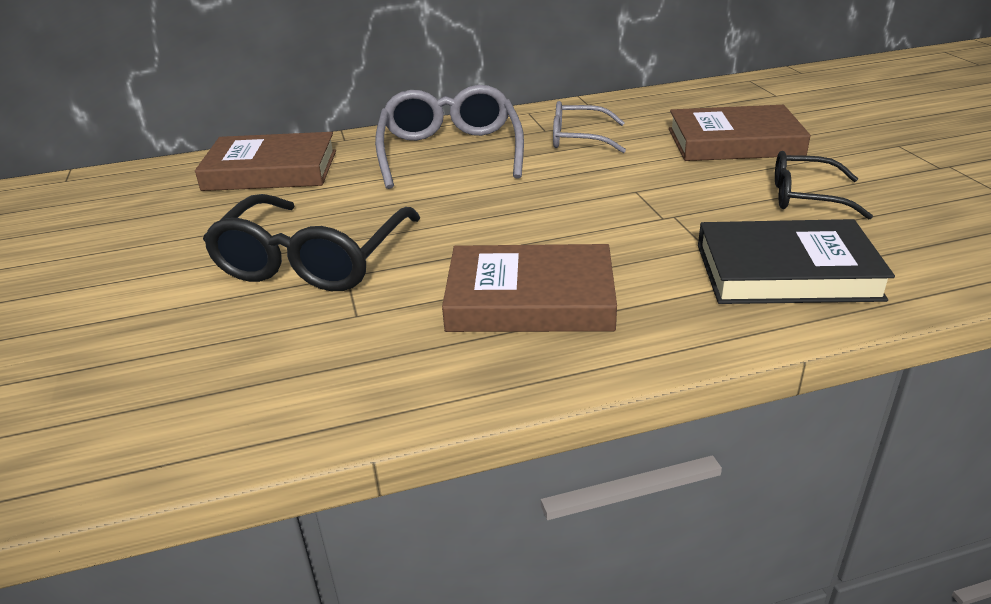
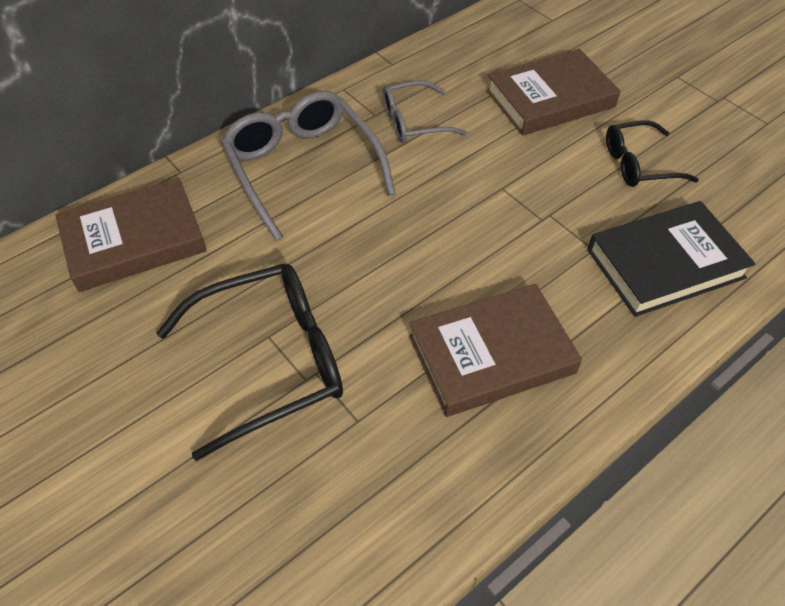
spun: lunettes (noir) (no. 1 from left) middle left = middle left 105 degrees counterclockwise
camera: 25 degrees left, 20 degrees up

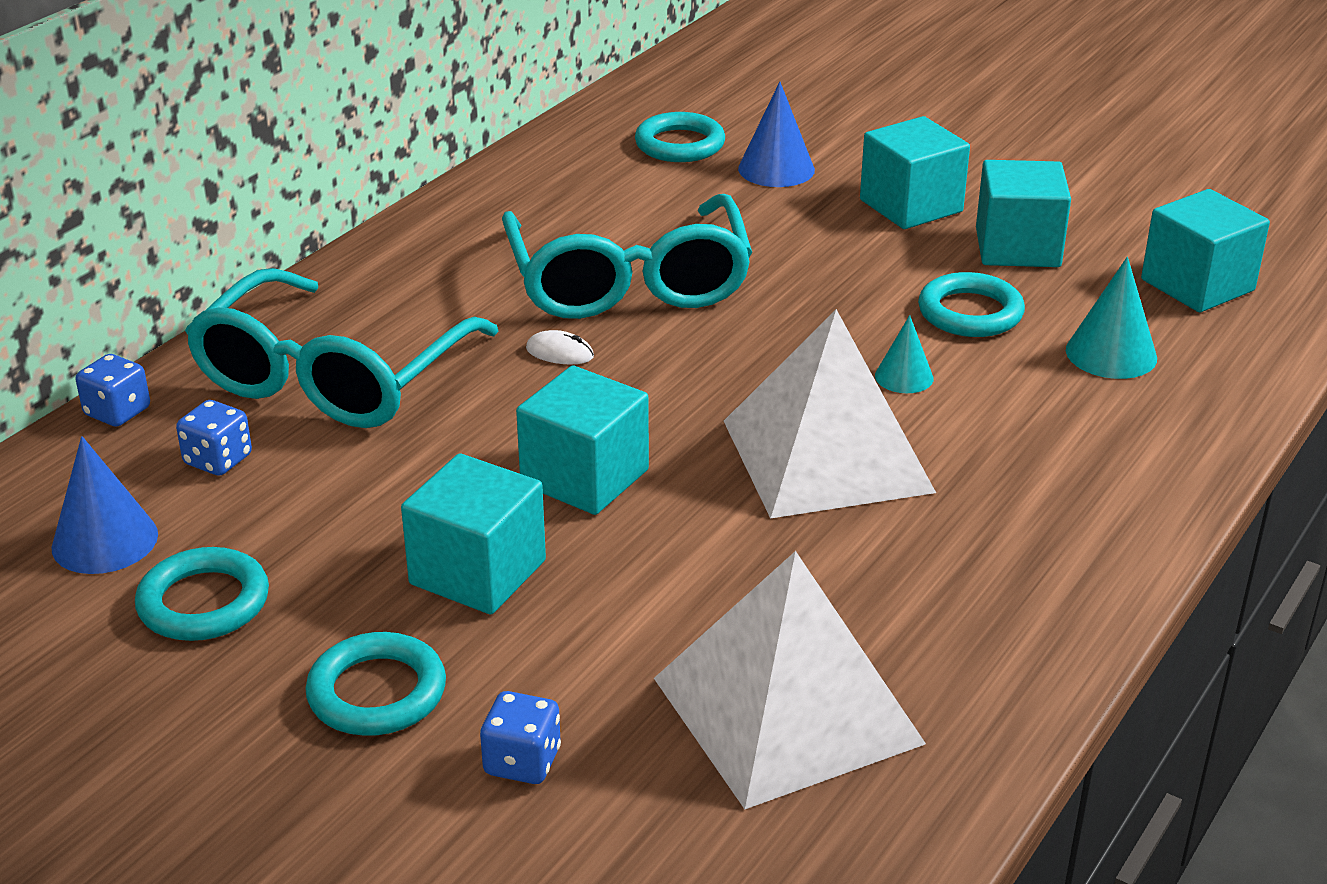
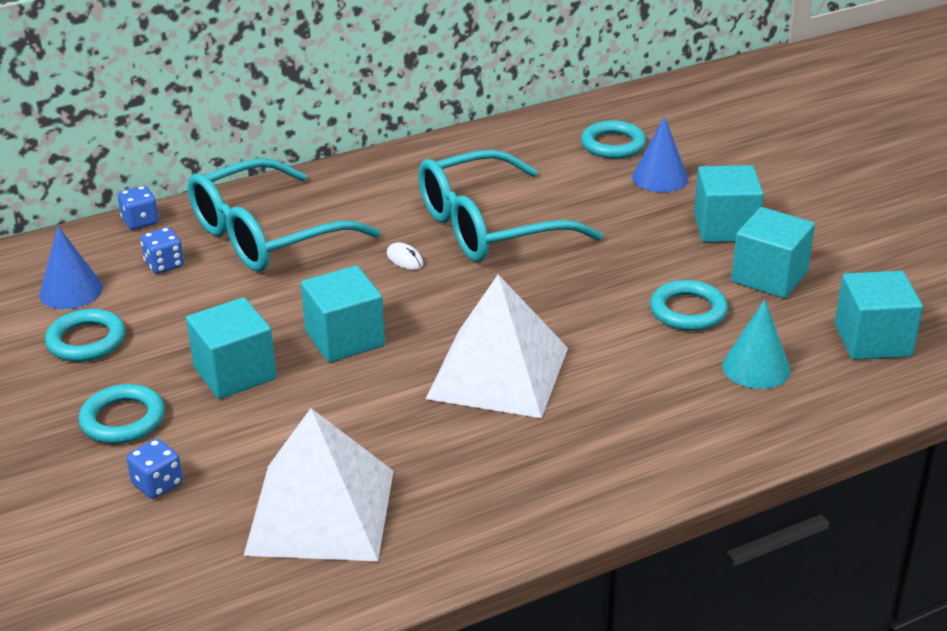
missing: cône (turquoise) (no. 1 from left) middle right
spun: lunettes (turquoise) (no. 2 from left) top centre = top centre 45 degrees clockwise
camera: 30 degrees right, 0 degrees up

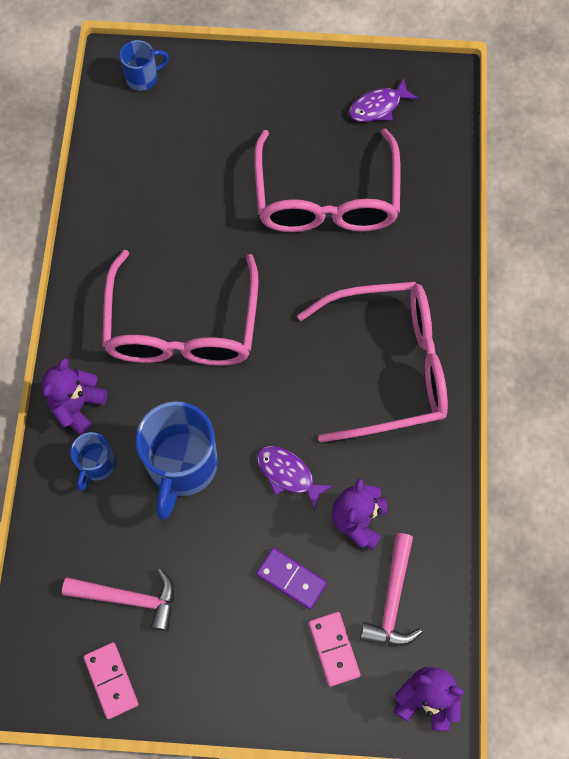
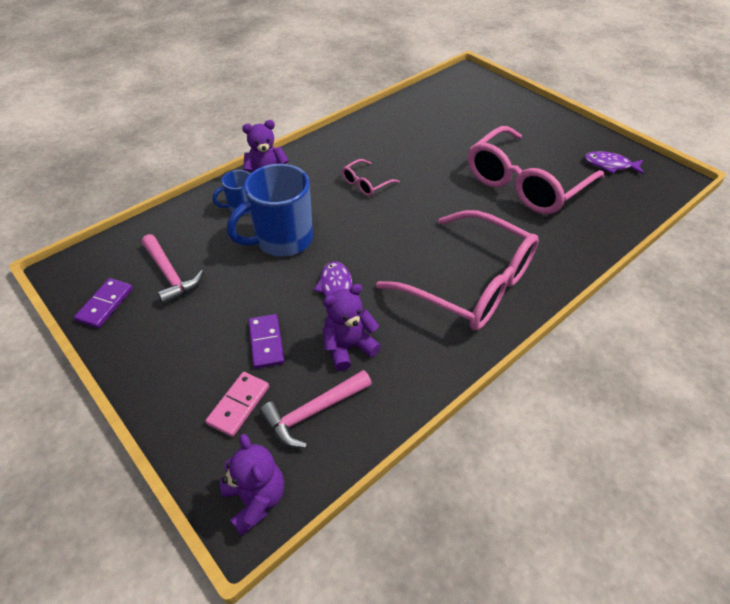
missing: tasse (bleu) (no. 2 from left) top left
colour: domino (rose) (no. 1 from left) bottom left to domino (violet) (no. 1 from left) middle left
size: lunettes (rose) (no. 1 from left) middle left = top centre x0.42
camera: 45 degrees right, 20 degrees down

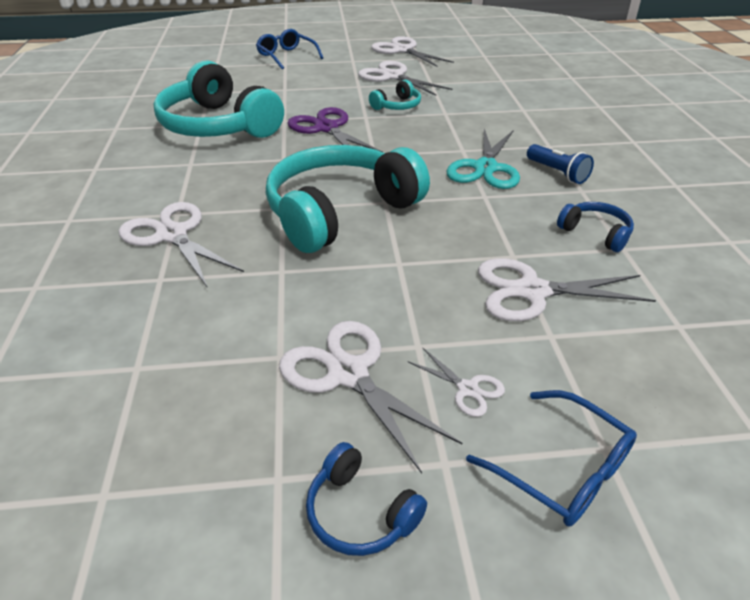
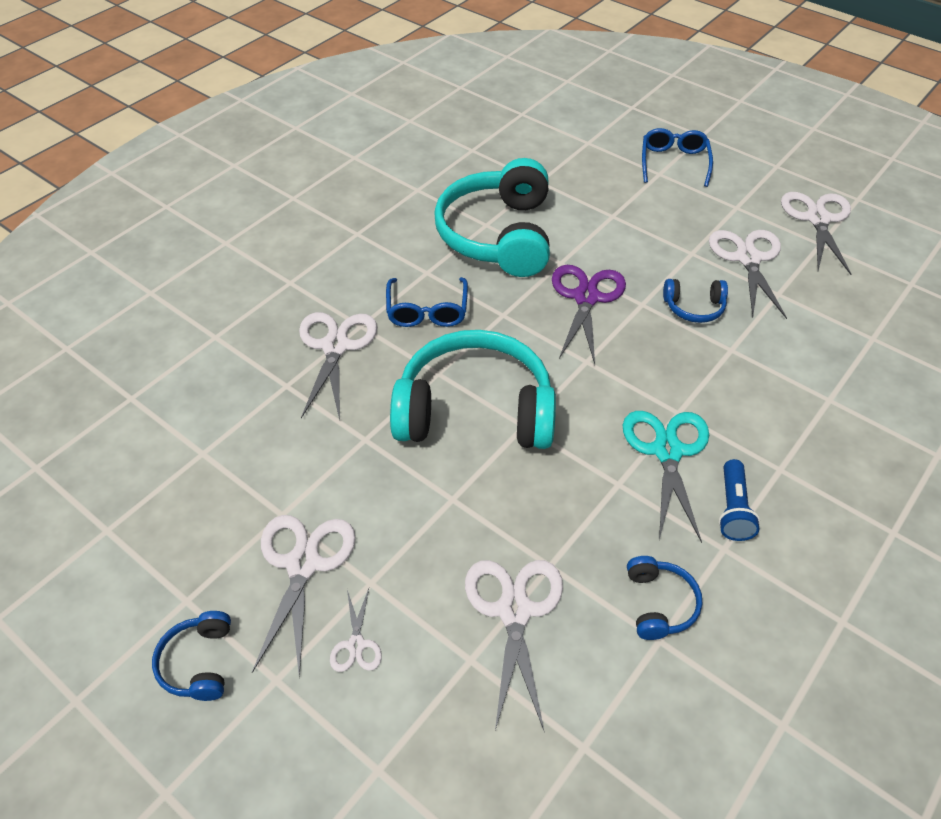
relocated: lunettes (bleu) (no. 2 from left in the first image) bottom right to lunettes (bleu) (no. 1 from left) centre
colour: casque audio (turquoise) (no. 3 from left) top centre to casque audio (bleu) (no. 3 from left) middle right
spun: ciseaux (turquoise) top centre = middle right 120 degrees clockwise; ciseaux (blanc) (no. 6 from left in the first image) middle right = bottom centre 45 degrees clockwise
camera: 45 degrees right, 10 degrees up

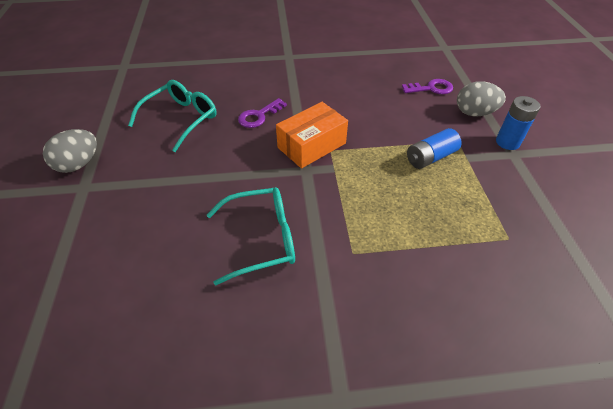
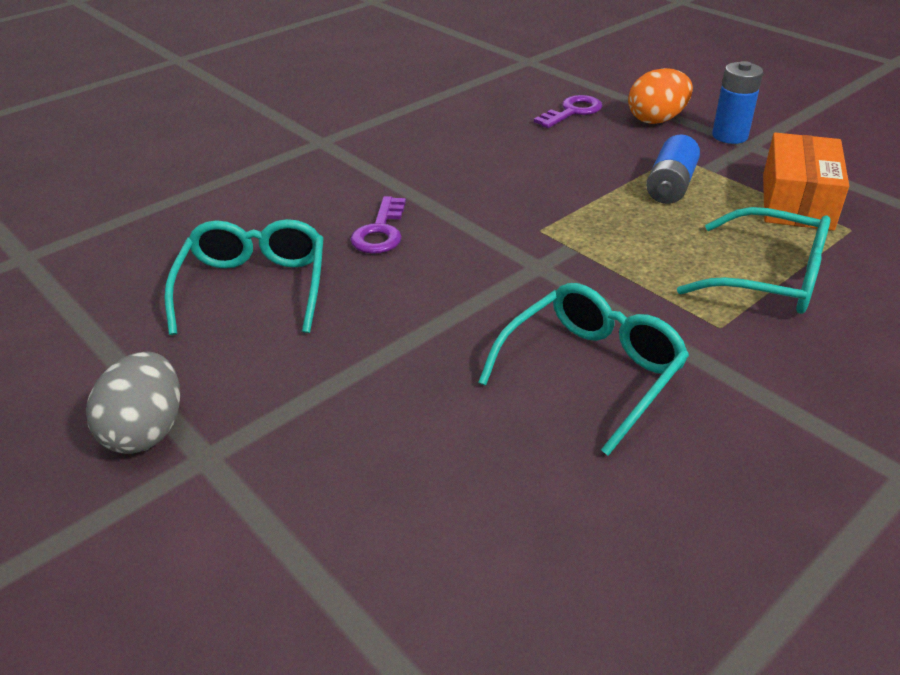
appeared: lunettes (turquoise) (no. 3 from left) middle right
relocated: boîte (orange) top centre to top right
colour: œuf (gris) (no. 2 from left) top right to œuf (orange) top right
camera: 35 degrees left, 10 degrees down

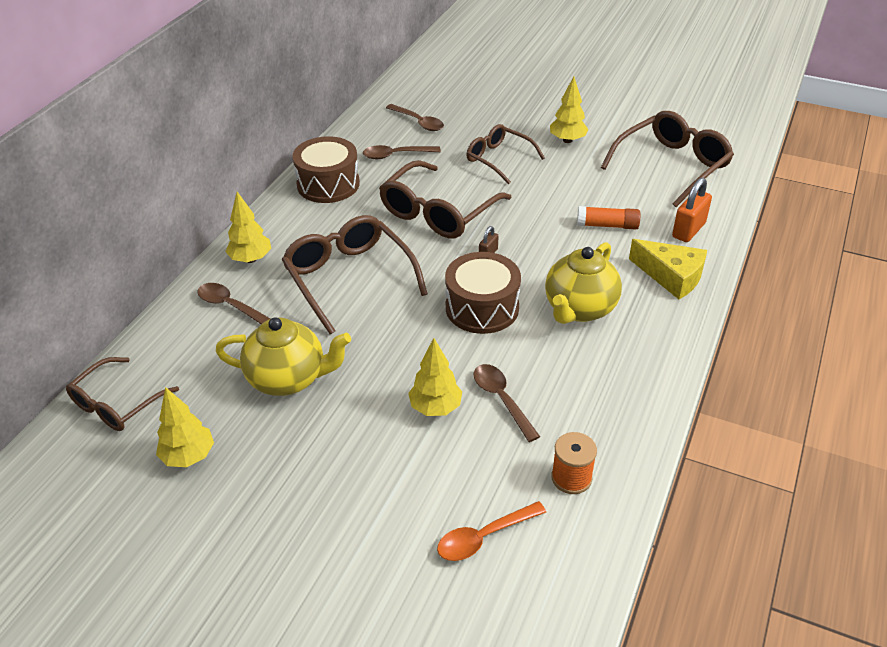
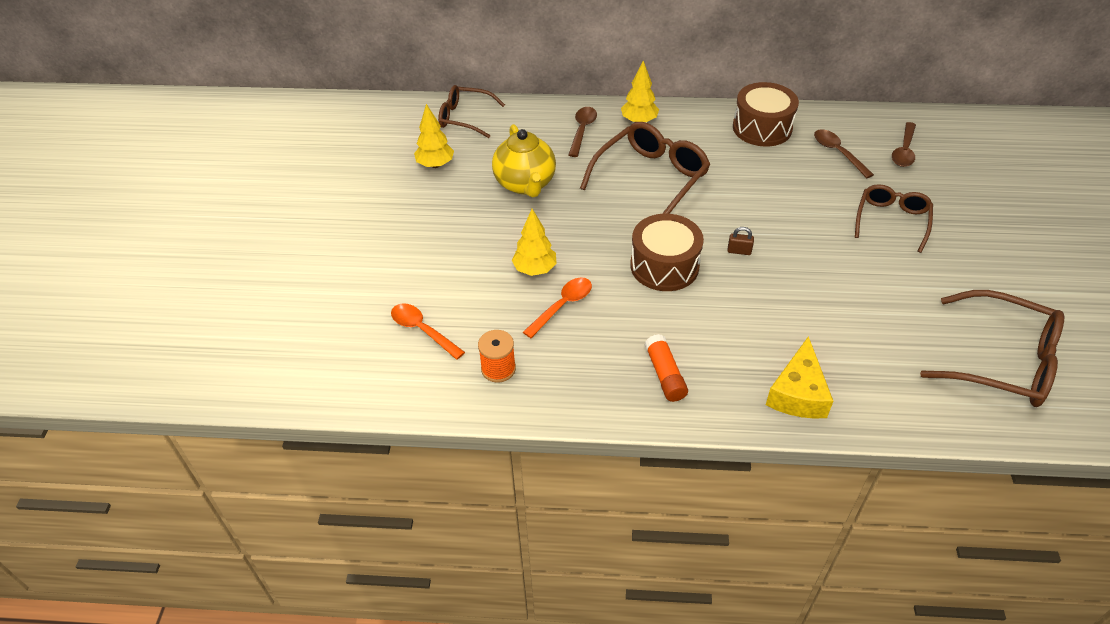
missing: arbre (jaune) (no. 4 from left) top centre; lunettes (marron) (no. 3 from left) top centre; cadenas (orange) top right; théière (jaune) (no. 2 from left) centre
relocated: bâton de colle (orange) middle right to centre
colour: cuillère (marron) (no. 4 from left) centre to cuillère (orange) (no. 2 from left) centre
camera: 70 degrees right, 5 degrees up

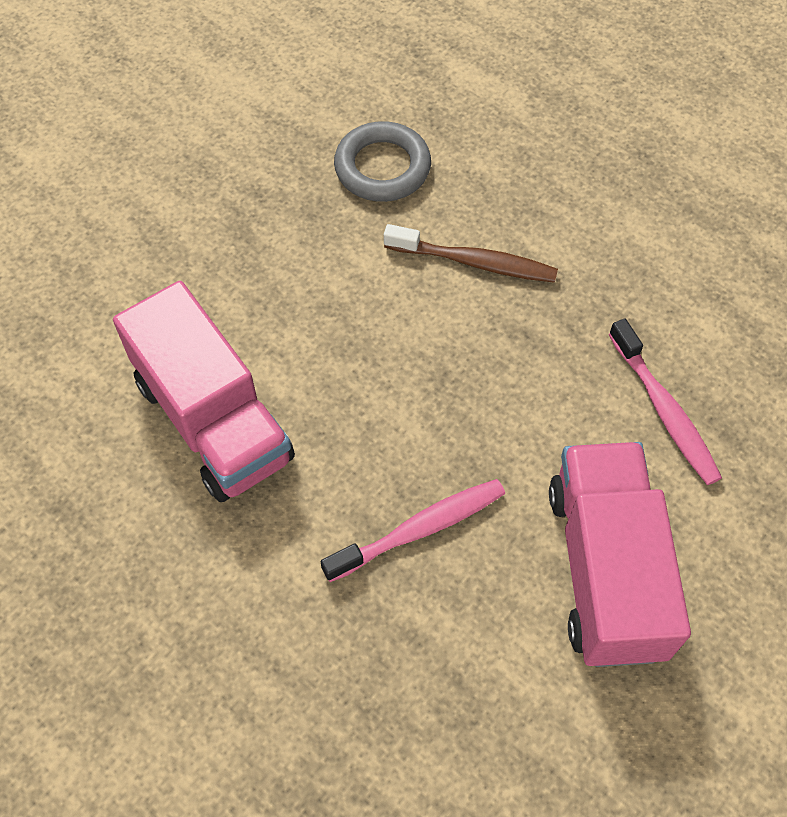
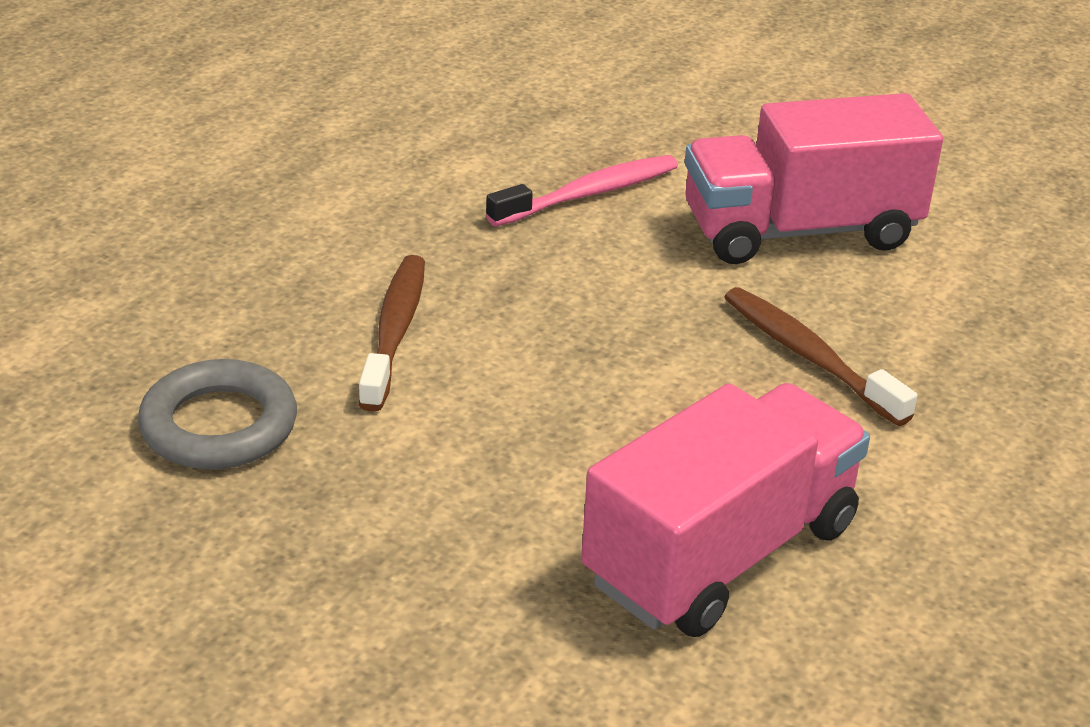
colour: brosse à dents (rose) (no. 1 from left) centre to brosse à dents (marron) (no. 2 from left) middle right
camera: 100 degrees left, 25 degrees down

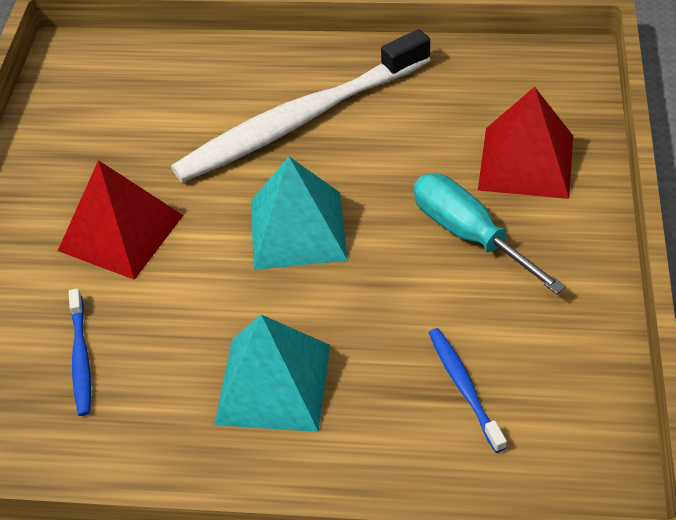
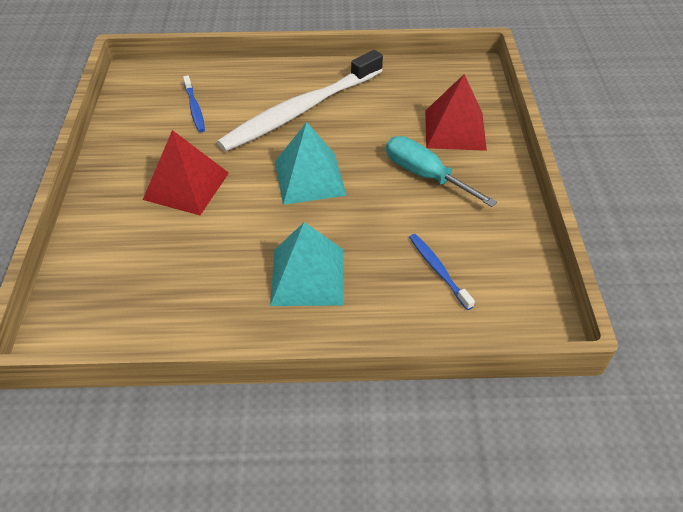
relocated: brosse à dents (bleu) (no. 1 from left) bottom left to top left
camera: 10 degrees left, 0 degrees up

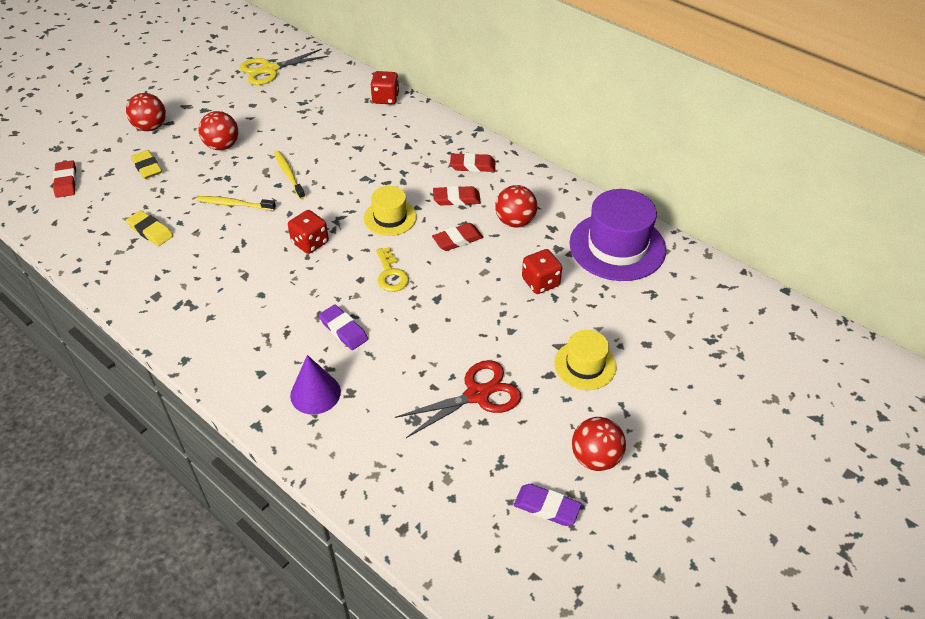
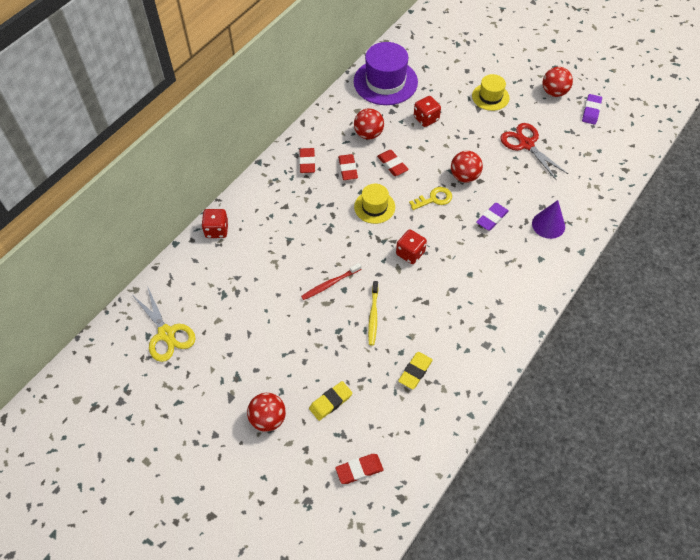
relocated: balle (rouge) (no. 2 from left in the first image) top left to balle (rouge) (no. 3 from left) top right
colour: brosse à dents (jaune) (no. 2 from left) top left to brosse à dents (rouge) centre
camera: 95 degrees left, 10 degrees up

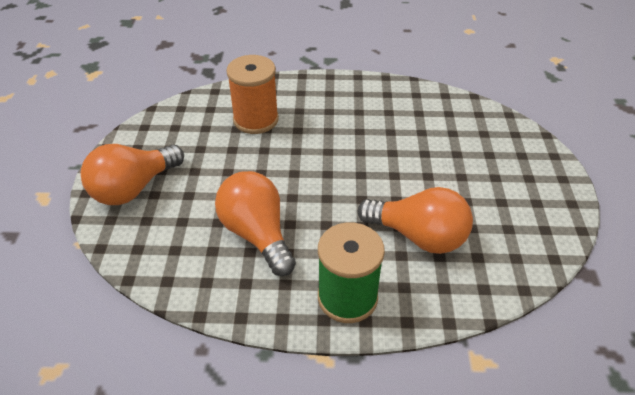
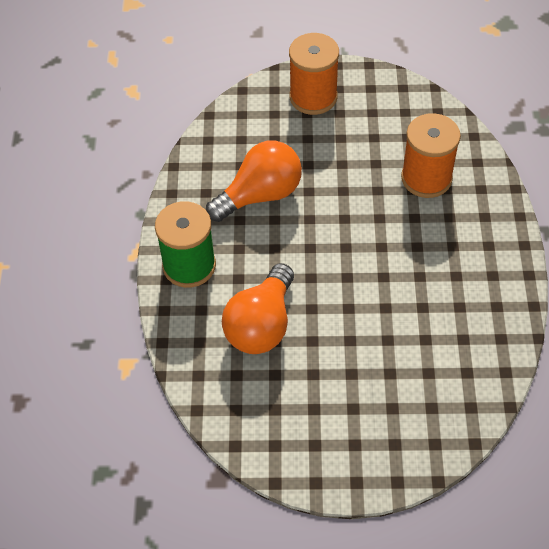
exchanged: ampoule (orange) (no. 1 from left) middle left to bobine (orange) (no. 1 from left) top centre
camera: 90 degrees right, 10 degrees up

